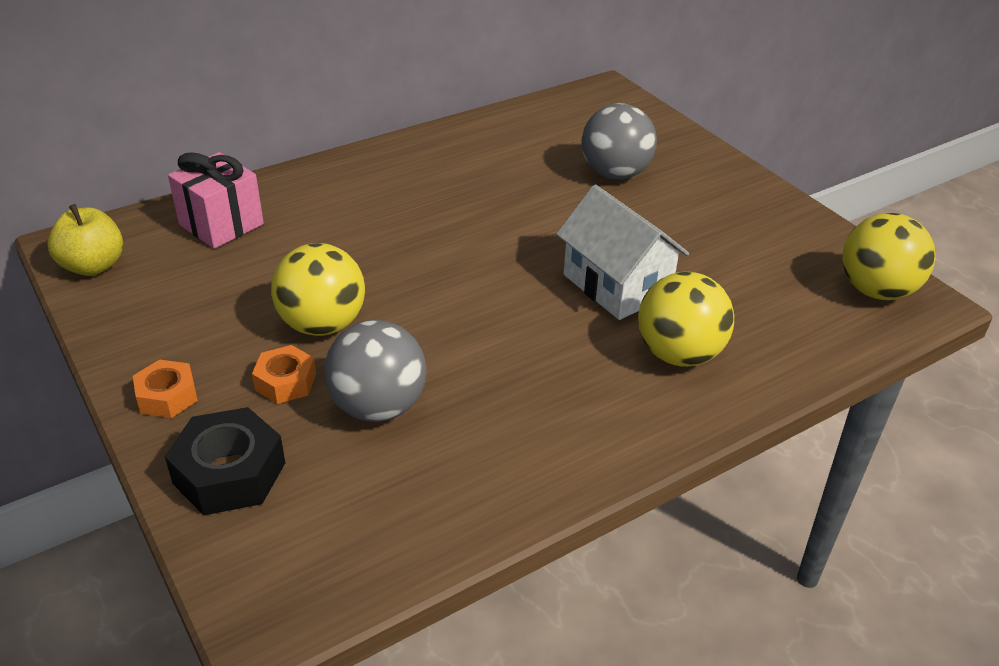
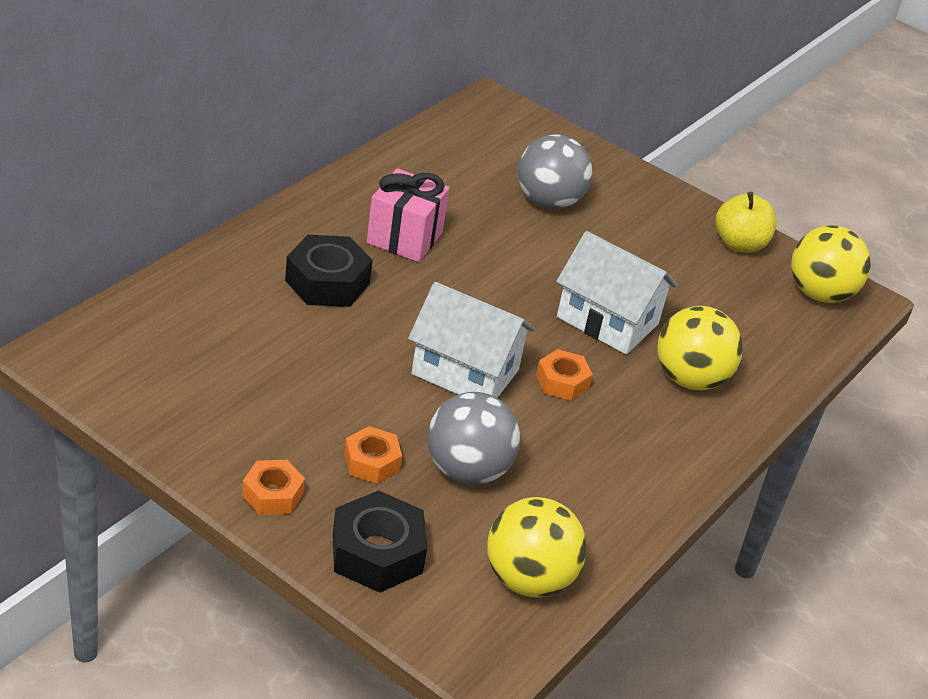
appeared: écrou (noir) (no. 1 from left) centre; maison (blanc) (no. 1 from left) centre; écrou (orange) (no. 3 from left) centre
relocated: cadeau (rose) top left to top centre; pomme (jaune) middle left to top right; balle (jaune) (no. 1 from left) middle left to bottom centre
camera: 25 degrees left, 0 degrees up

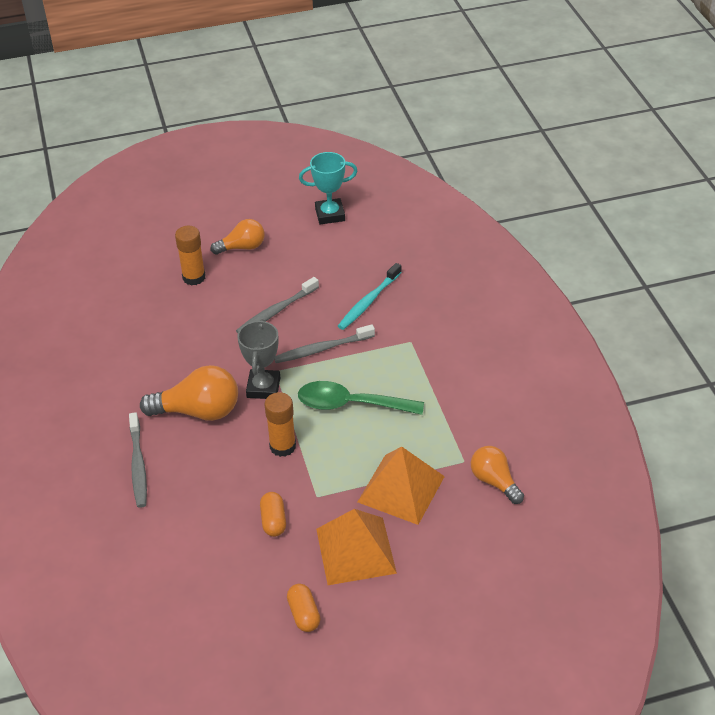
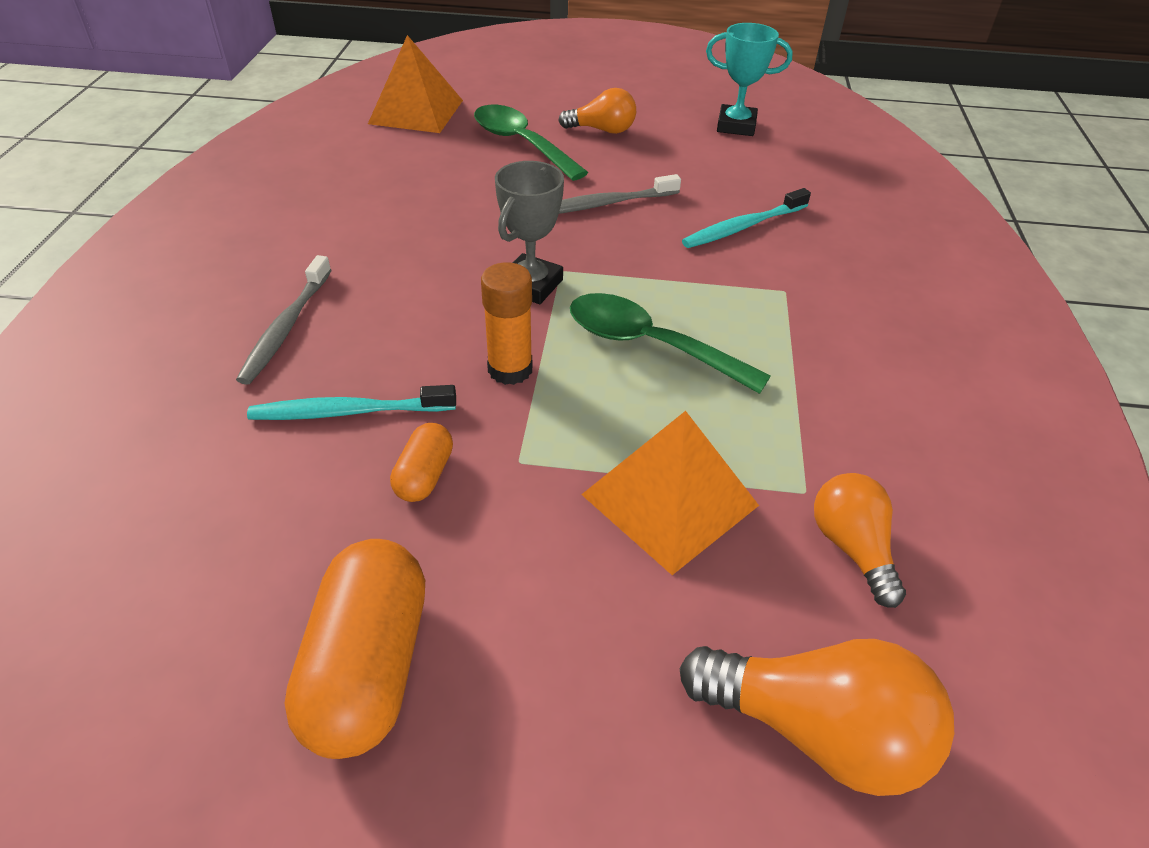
missing: brosse à dents (gris) (no. 3 from left) centre
appeared: brosse à dents (turquoise) (no. 1 from left) middle left
relocated: ampoule (orange) (no. 1 from left in the first image) middle left to ampoule (orange) (no. 2 from left) bottom right; pyramide (orange) (no. 1 from left) bottom centre to top centre
exchanged: bâton de colle (orange) (no. 1 from left) middle left to cuillère (vert) (no. 1 from left) top centre
size: gélule (orange) (no. 2 from left in the first image) bottom centre = bottom left x1.95
camera: 20 degrees right, 0 degrees up

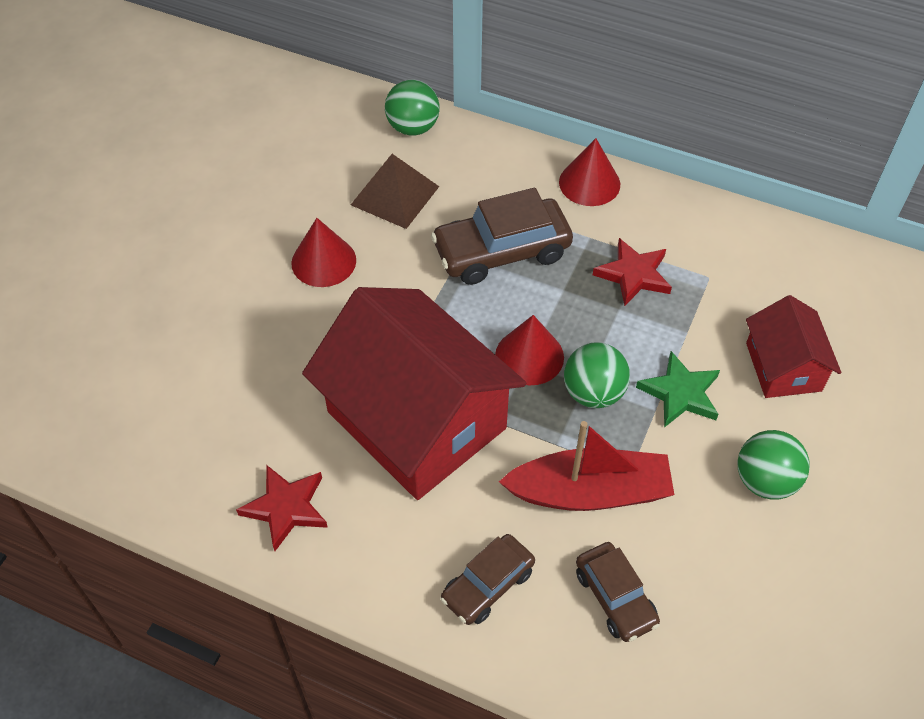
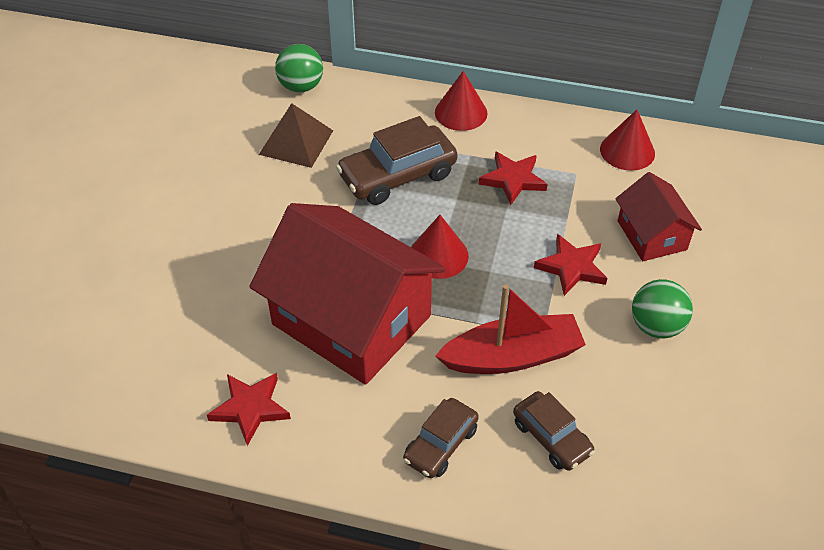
missing: balle (vert) (no. 2 from left) centre
relocated: cône (rouge) (no. 1 from left in the first image) centre to cône (rouge) (no. 3 from left) top right
colour: étoile (vert) middle right to étoile (rouge) (no. 3 from left) middle right
camera: 10 degrees left, 5 degrees down

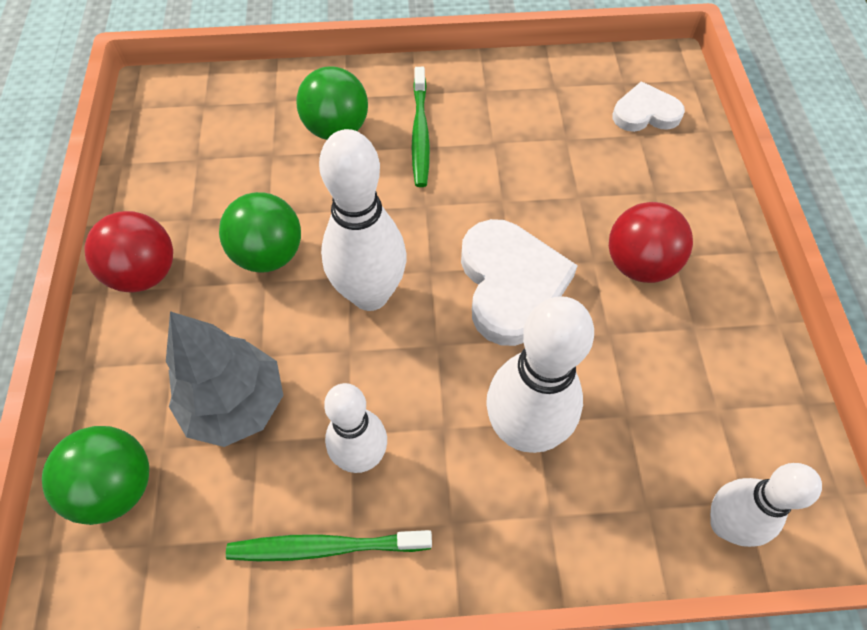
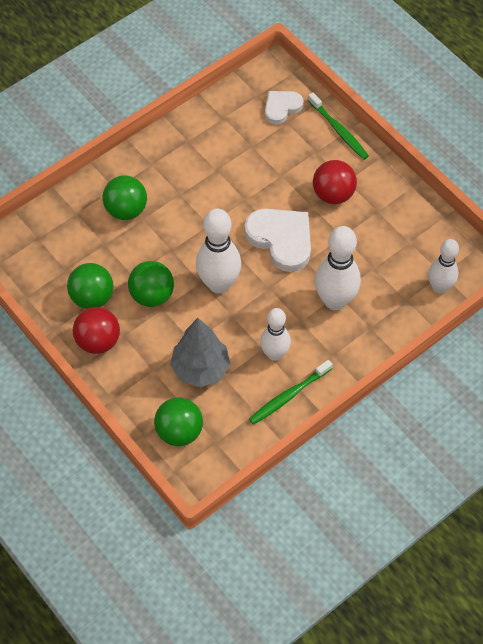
appeared: balle (vert) (no. 1 from left) middle left
relocated: brosse à dents (vert) (no. 2 from left) top centre to top right
camera: 35 degrees left, 0 degrees up

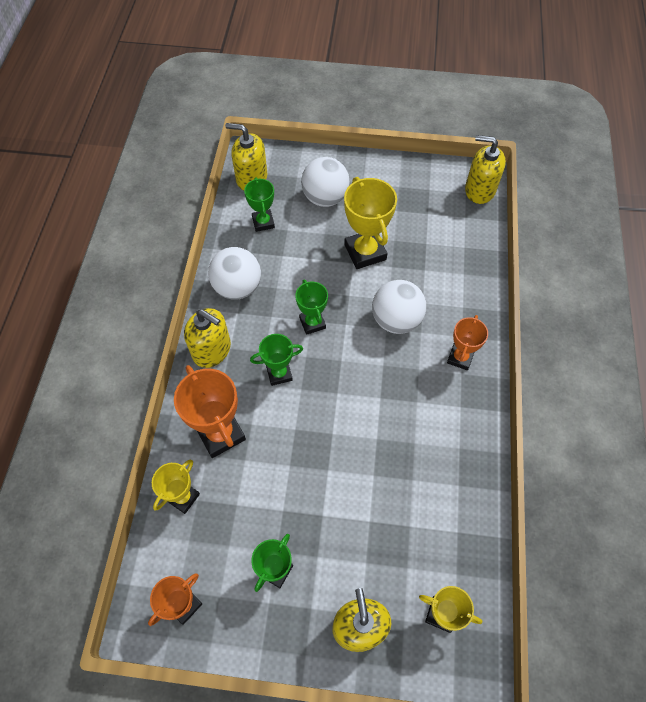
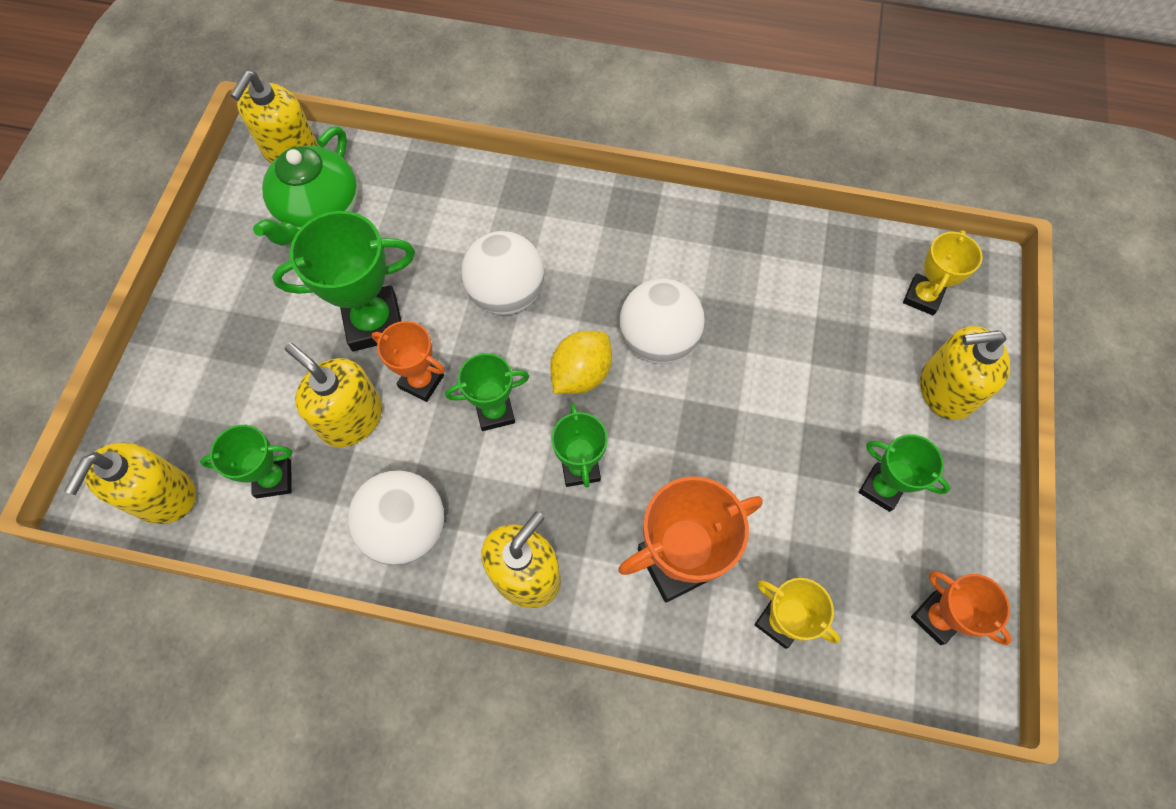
appeared: théière (vert) top left; citron (jaune) centre; distributeur de savon (jaune) (no. 3 from left) middle left
relocated: balle (blanc) (no. 2 from left in the first image) top centre to balle (blanc) (no. 3 from left) centre; trophée (orange) (no. 3 from left in the first image) middle right to trophée (orange) (no. 1 from left) centre
colour: trophée (jaune) (no. 2 from left) top centre to trophée (vert) (no. 2 from left) middle left
camera: 85 degrees left, 5 degrees up

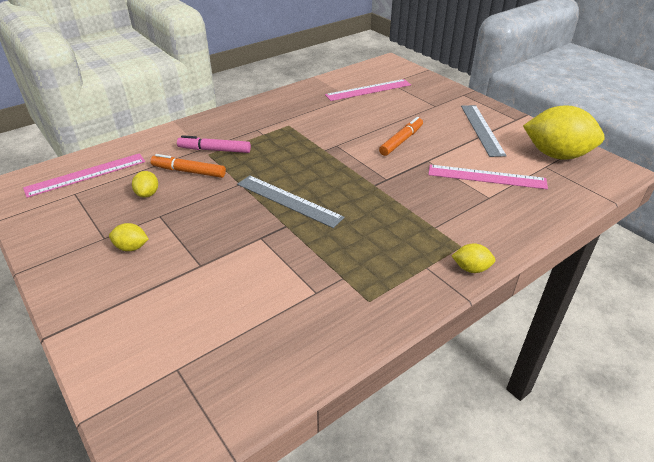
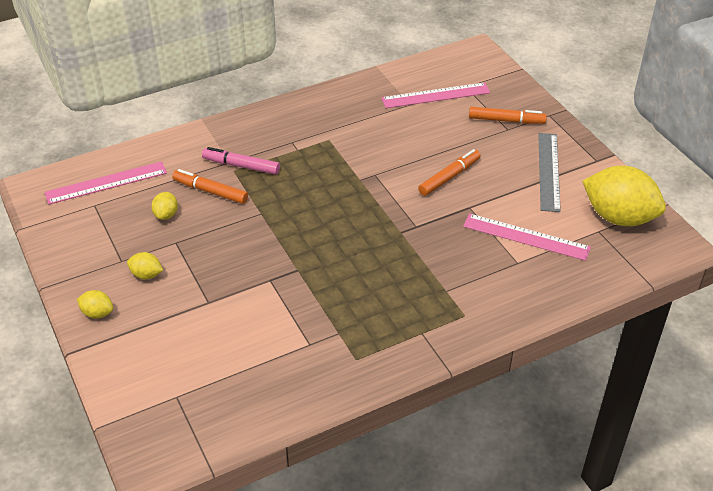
missing: règle (gris) (no. 1 from left) centre
appeared: feutre (orange) (no. 3 from left) top right
relocated: citron (jaune) (no. 3 from left in the first image) middle right to citron (jaune) (no. 1 from left) middle left
camera: 10 degrees right, 5 degrees up

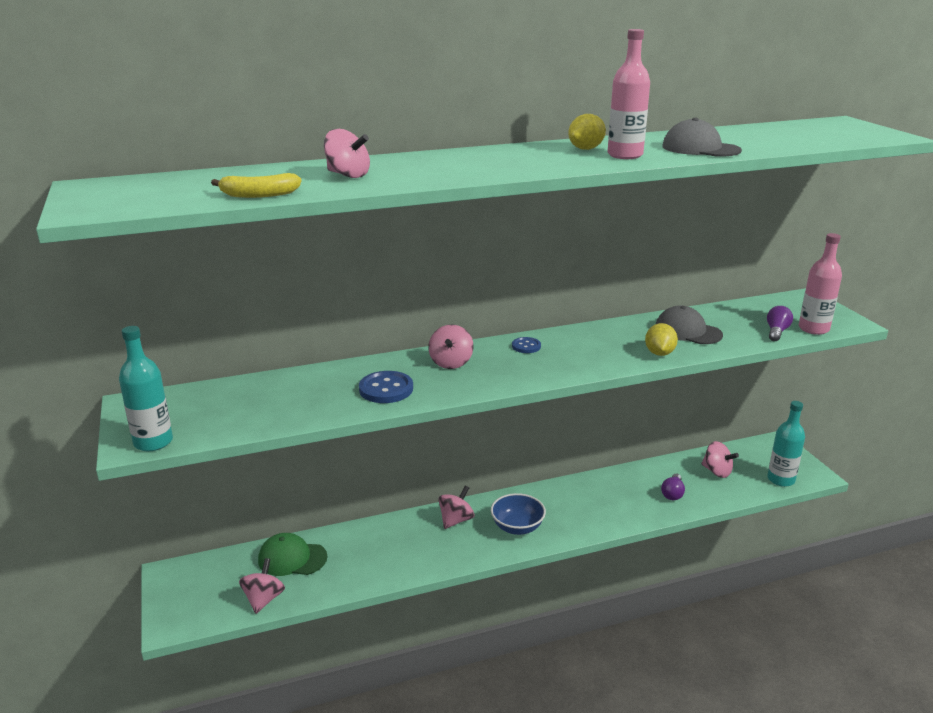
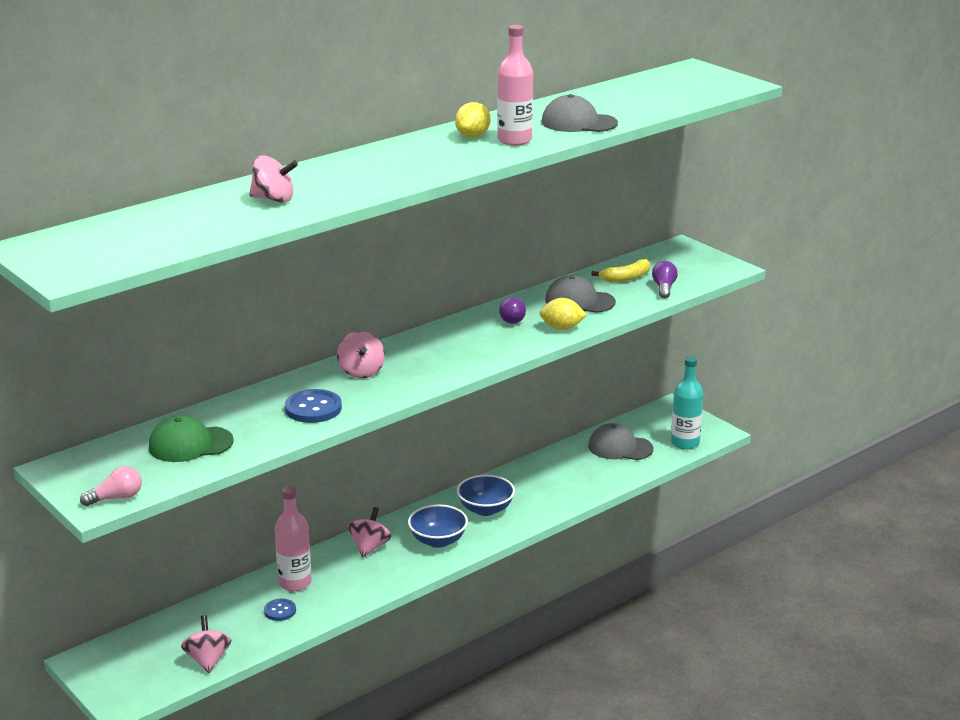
appeared: bol (bleu) (no. 2 from left) bottom centre
relocated: banane (jaune) top left to centre; bouteille (rose) (no. 2 from left in the first image) middle right to bouteille (rose) (no. 1 from left) bottom left; bouton (bleu) (no. 2 from left in the first image) centre to bouton (bleu) (no. 1 from left) bottom left; ampoule (violet) (no. 1 from left) bottom right to centre; casquette (vert) bottom left to middle left
exchanged: bouteille (turquoise) (no. 1 from left) middle left to ampoule (rose) bottom left; toupie (rose) (no. 5 from left) middle right to casquette (gris) (no. 3 from left) centre
spun: citron (jaune) (no. 2 from left) middle right = centre 75 degrees counterclockwise
camera: 20 degrees left, 0 degrees up

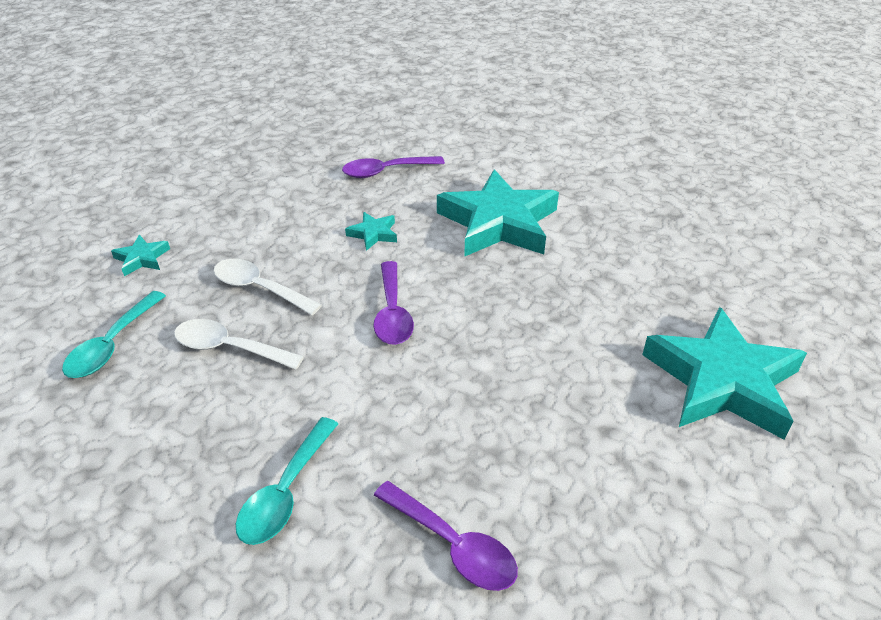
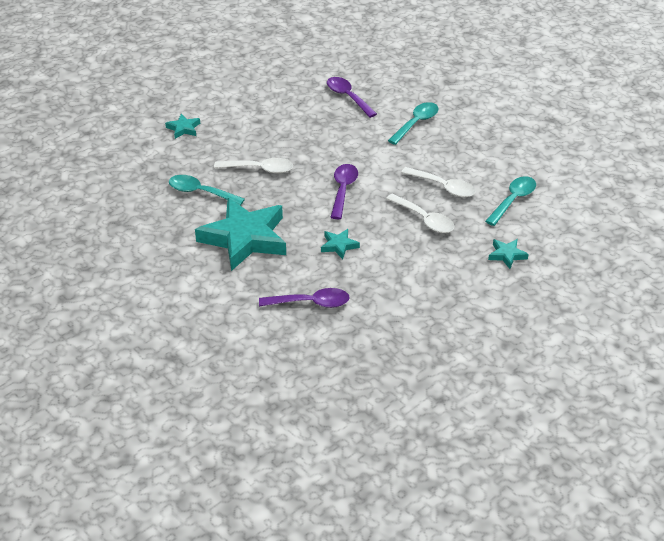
appeared: cuillère (blanc) (no. 1 from left) top centre; cuillère (turquoise) (no. 1 from left) middle left
size: étoile (turquoise) (no. 4 from left in the first image) middle right = top left x0.42
camera: 165 degrees left, 0 degrees up

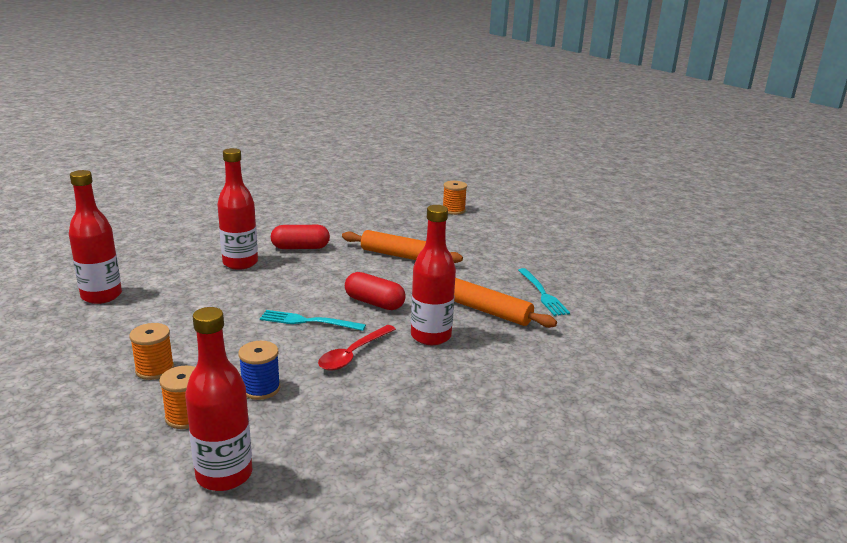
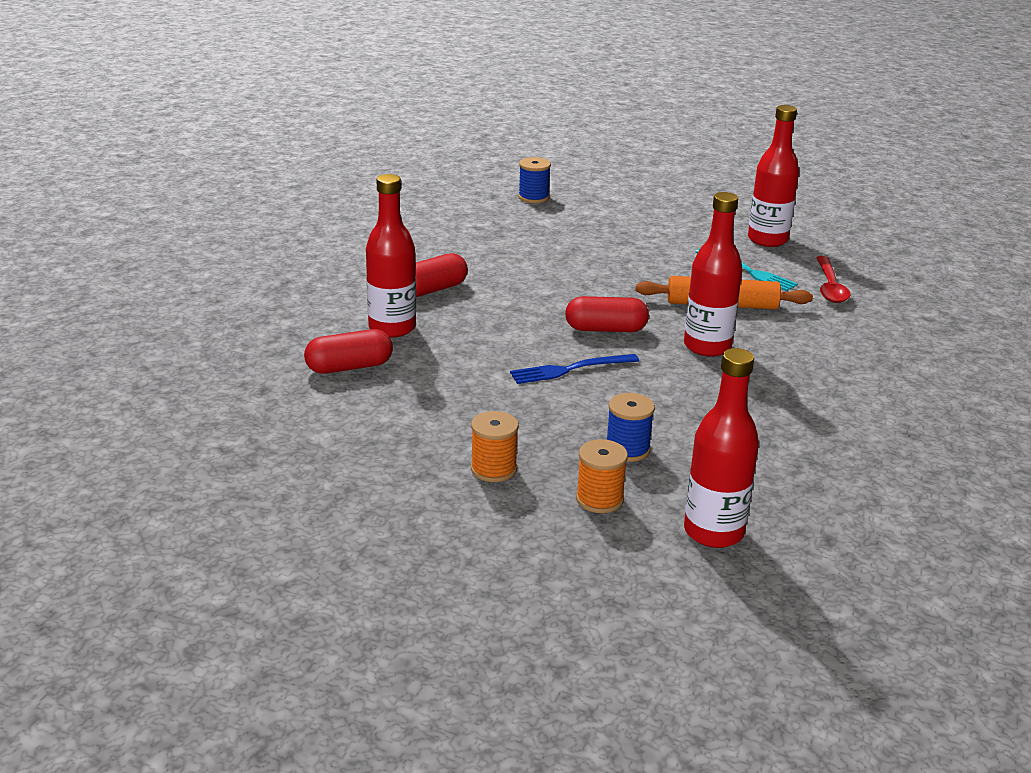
missing: rouleau à pâtisserie (orange) (no. 1 from left) centre
appeared: gélule (rouge) (no. 1 from left) centre
relocated: bouteille (rouge) (no. 1 from left in the first image) middle left to bouteille (rouge) (no. 4 from left) top right; cuillère (rouge) centre to middle right
colour: bobine (orange) (no. 3 from left) centre to bobine (bleu) (no. 1 from left) top centre; fourchette (turquoise) (no. 1 from left) centre to fourchette (bleu) centre
camera: 30 degrees left, 5 degrees up

